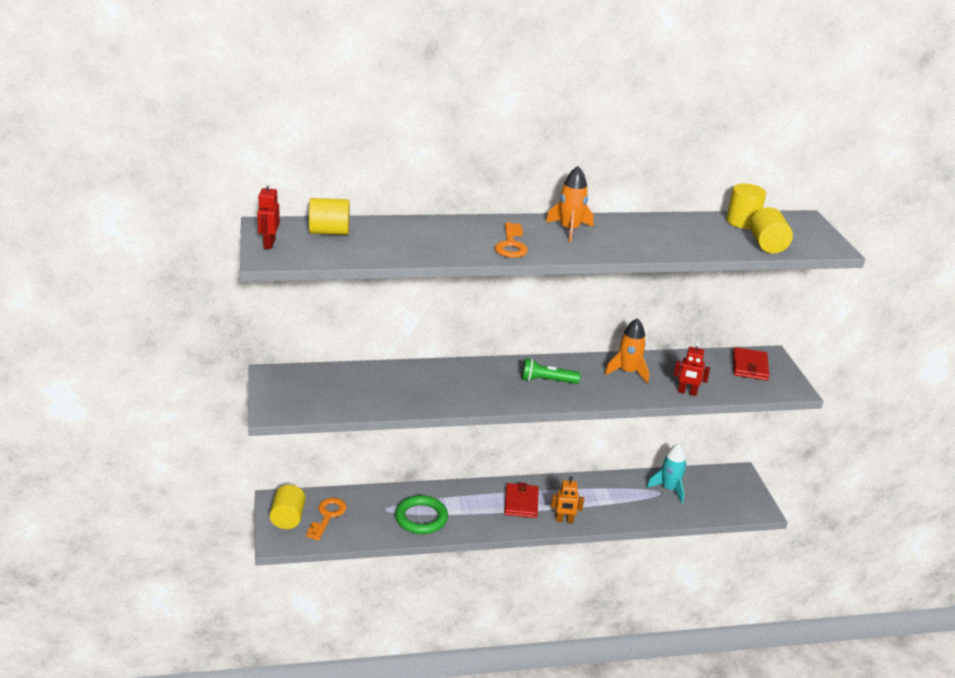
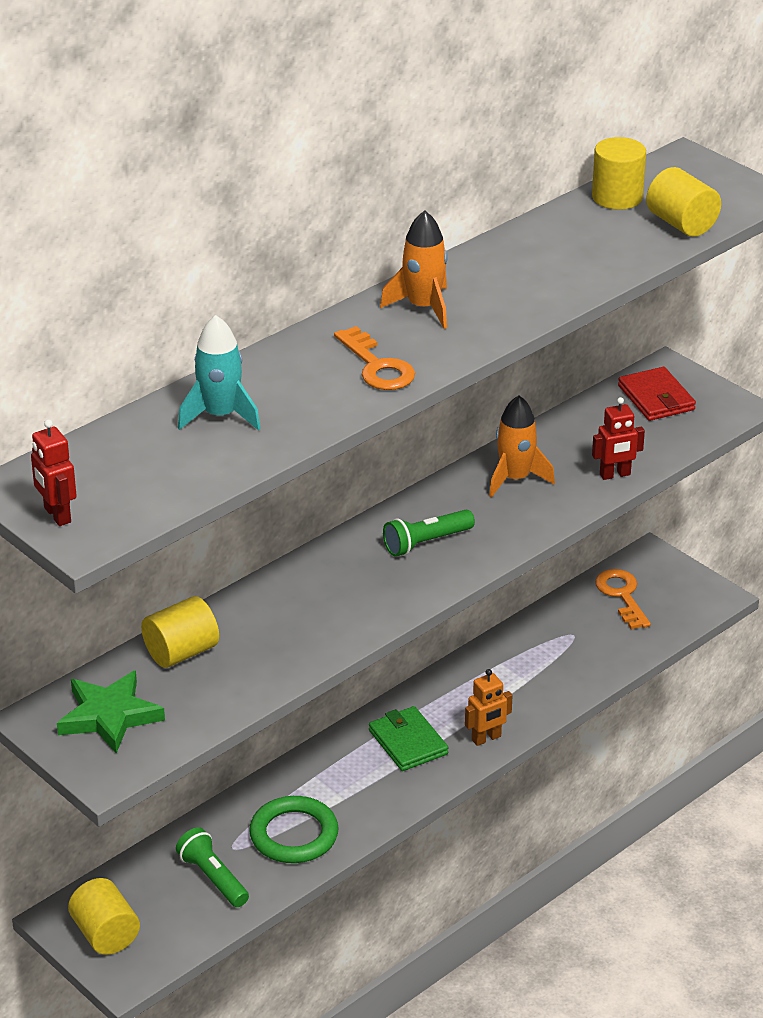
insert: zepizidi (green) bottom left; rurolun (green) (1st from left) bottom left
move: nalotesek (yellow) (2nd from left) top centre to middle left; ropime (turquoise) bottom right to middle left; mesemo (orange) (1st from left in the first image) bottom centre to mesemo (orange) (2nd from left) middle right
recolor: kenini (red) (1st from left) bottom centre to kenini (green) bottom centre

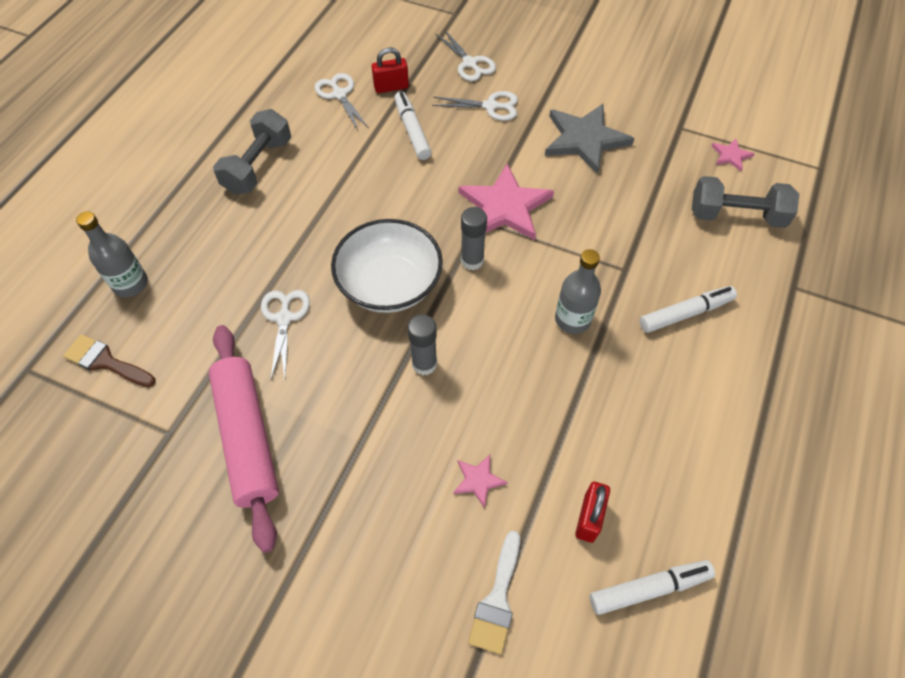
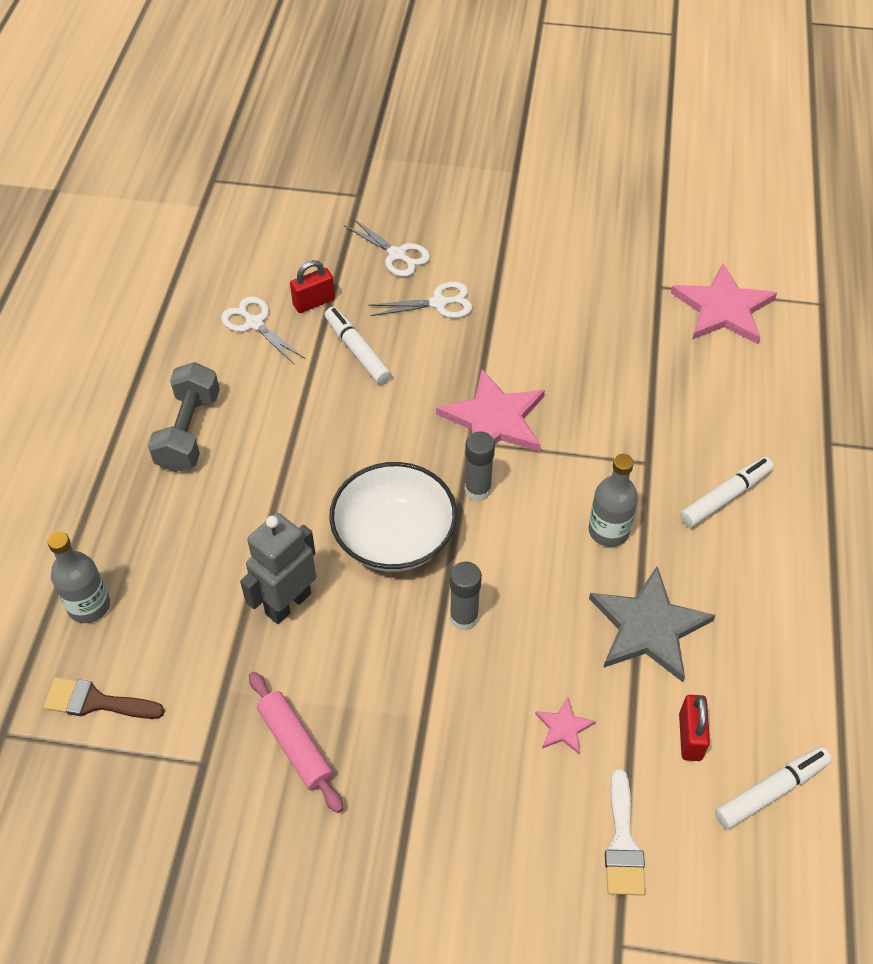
delete: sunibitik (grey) (2nd from left) top right
move: zepizidi (grey) top centre to middle right
replace: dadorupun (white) (1st from left) middle left to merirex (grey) middle left
resize: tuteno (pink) middle left = bottom centre x0.61; zepizidi (pink) (3rd from left) top right = top right x2.18

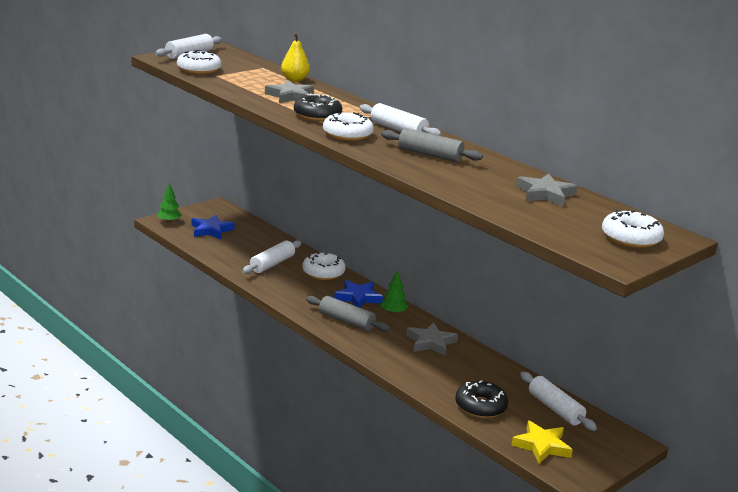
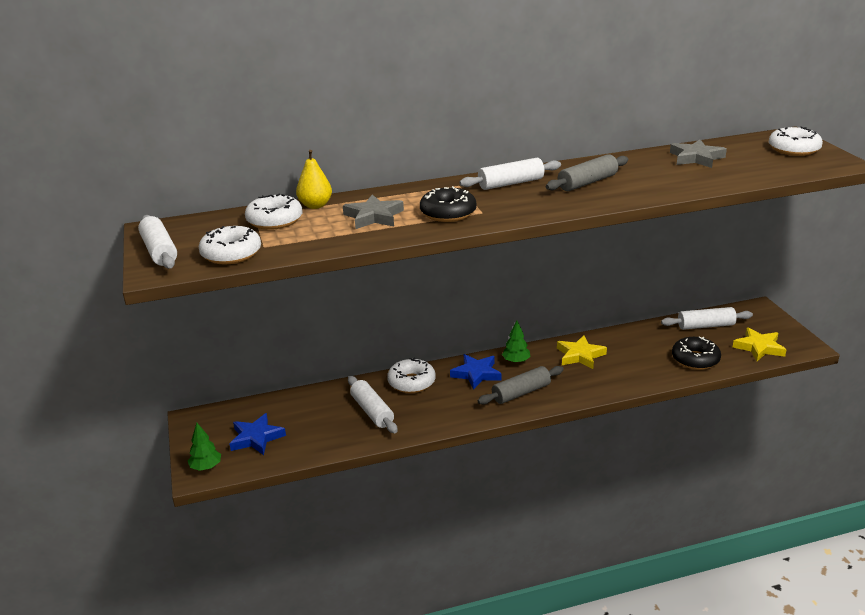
move: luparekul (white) (3rd from left in the first image) top centre to luparekul (white) (2nd from left) middle left
recolor: zepizidi (grey) (2nd from left) bottom centre to zepizidi (yellow) (1st from left) middle right

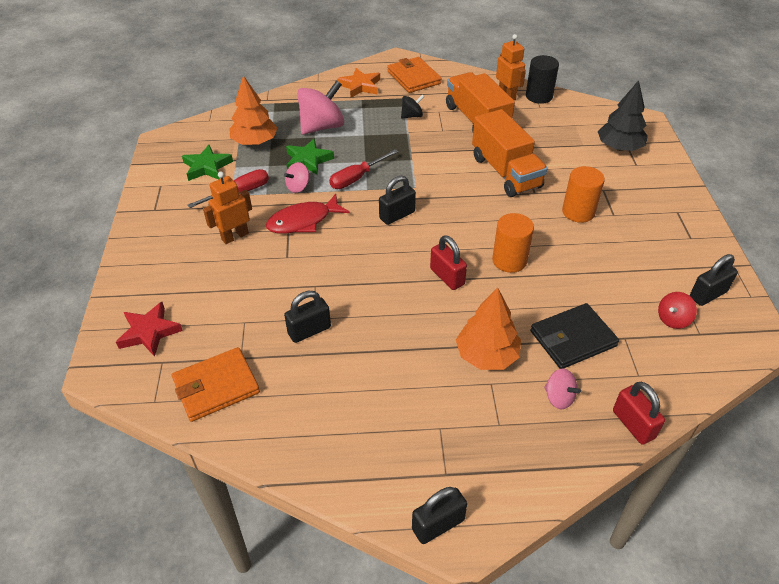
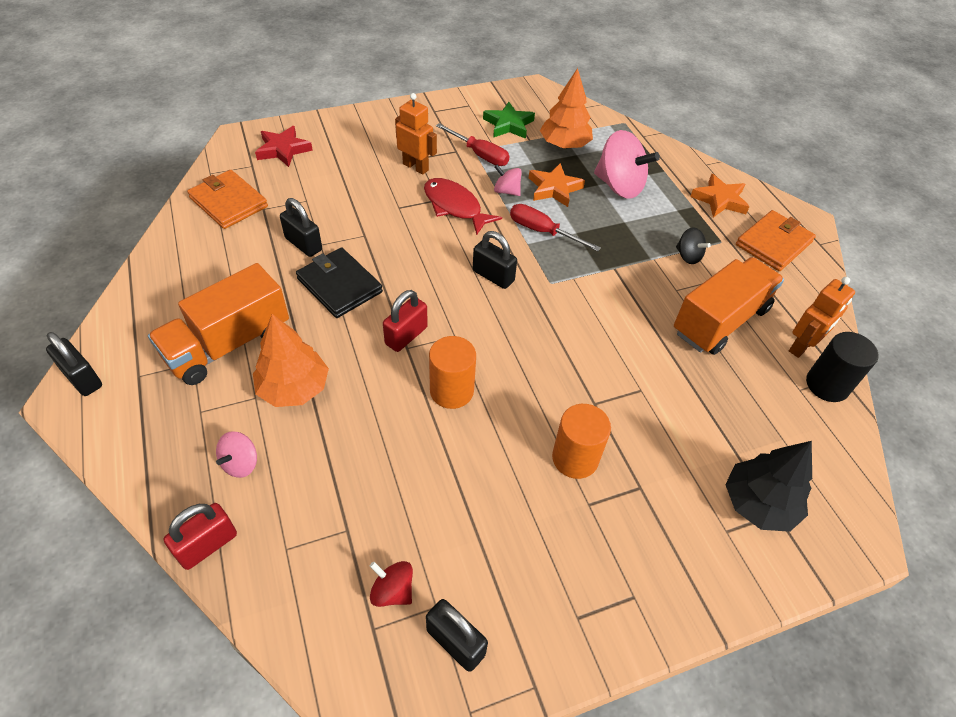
move: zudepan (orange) (2nd from left in the first image) top centre to zudepan (orange) (1st from left) middle left; kenini (black) middle right to centre
recolor: zepizidi (green) (2nd from left) top centre to zepizidi (orange) (1st from left) top centre

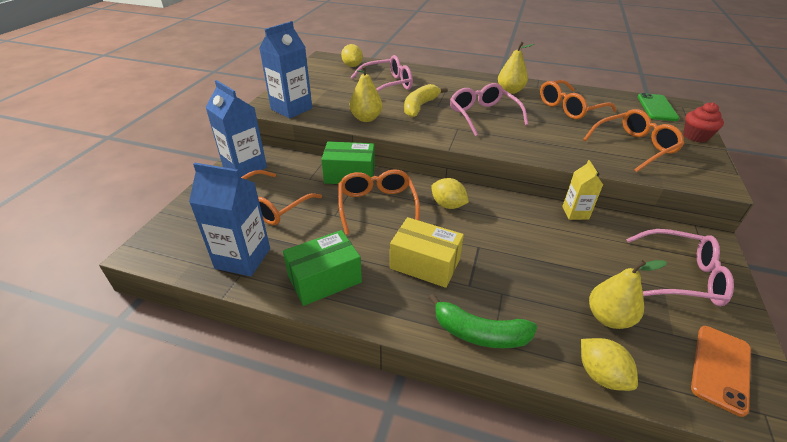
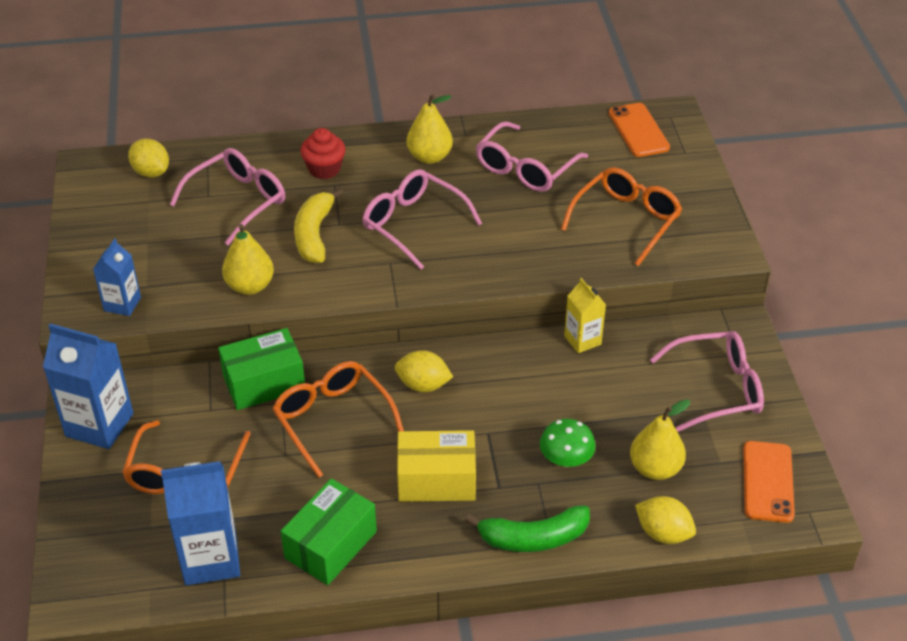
insert: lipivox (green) bottom centre
move: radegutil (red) top right to top centre
recolor: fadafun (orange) (3rd from left) top right to fadafun (pink) (3rd from left) top centre; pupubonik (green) top right to pupubonik (orange) (1st from left) top right
resize: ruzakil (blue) (3rd from left in the first image) top centre = middle left x0.58

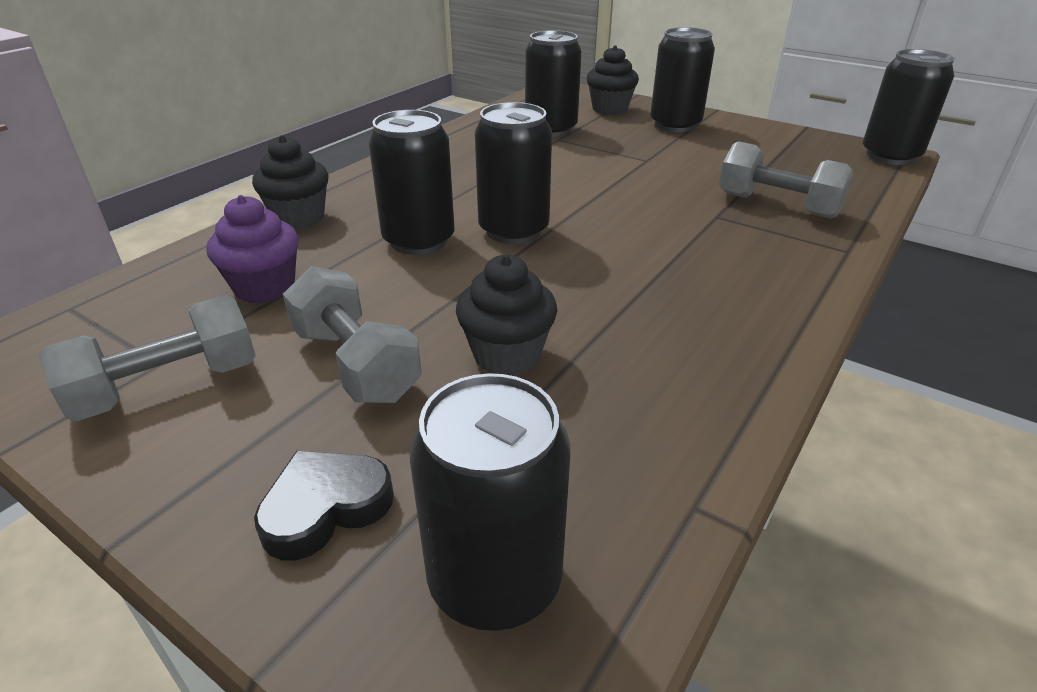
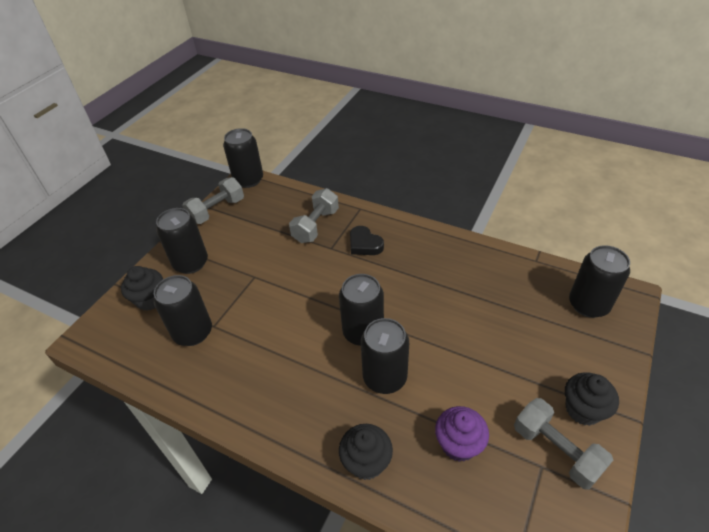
move: sunibitik (grey) (2nd from left in the first image) centre to sunibitik (grey) (1st from left) middle left; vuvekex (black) bottom left to centre; radegutil (black) (2nd from left in the first image) centre to radegutil (black) (3rd from left) bottom right

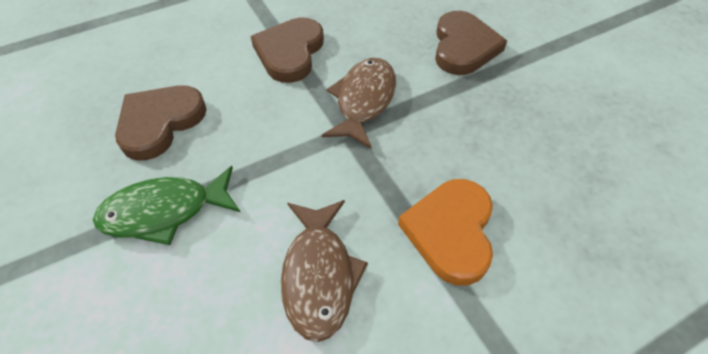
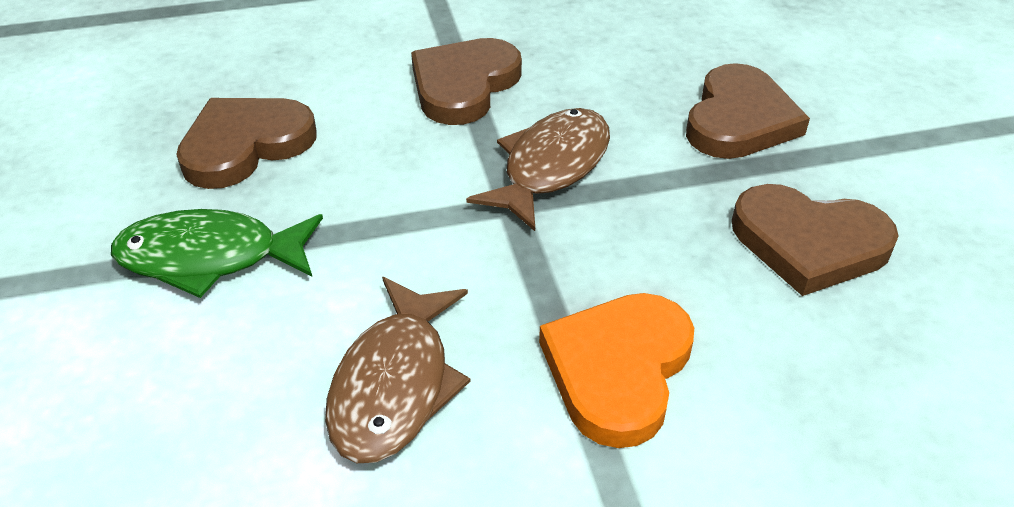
insert: vuvekex (brown) (4th from left) middle right

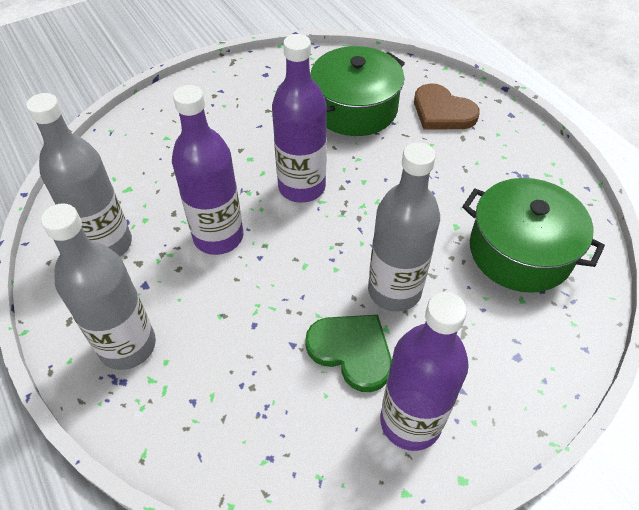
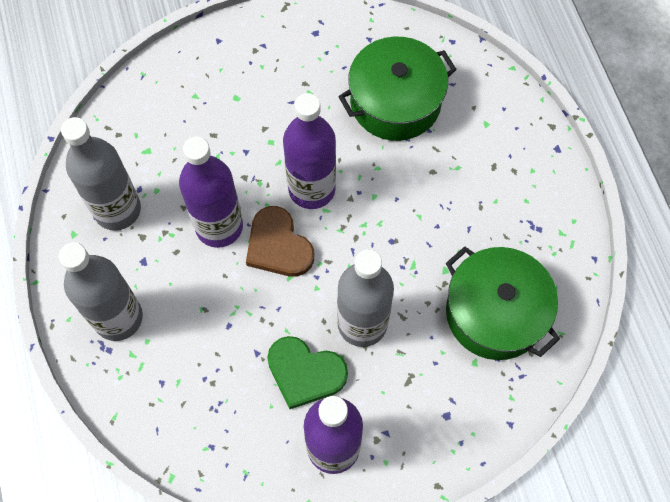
move: vuvekex (brown) top right to centre
rotate: vuvekex (green) bottom centre = bottom centre 150 degrees clockwise

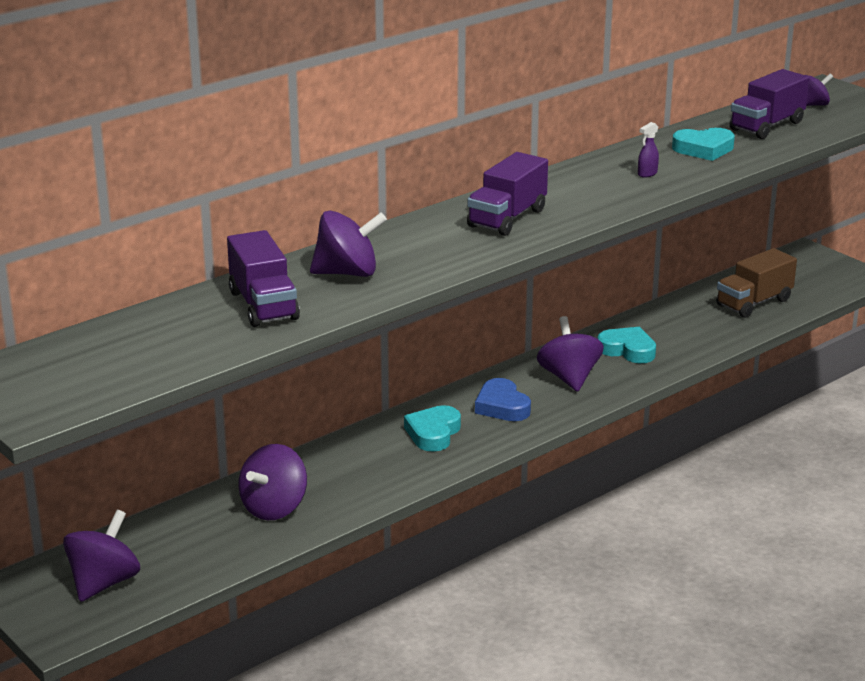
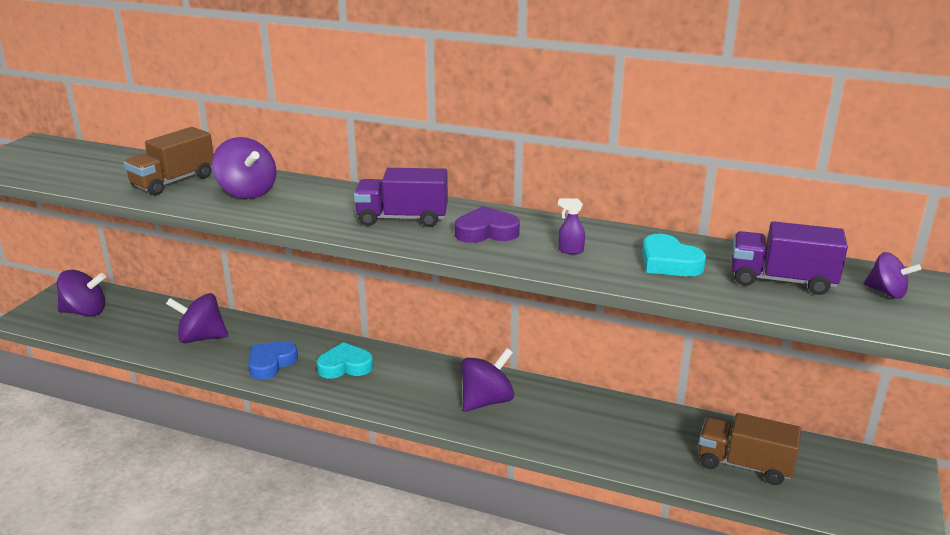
delete: vuvekex (turquoise) (2nd from left) middle right
insert: vuvekex (purple) centre
move: vuvekex (blue) centre to bottom left
recolor: zudepan (purple) (1st from left) middle left to zudepan (brown) (1st from left) top left

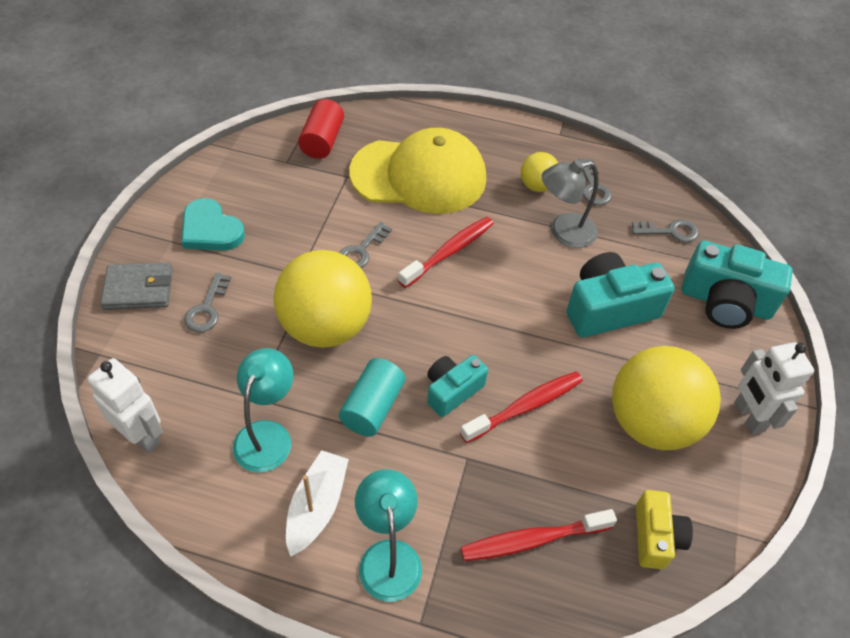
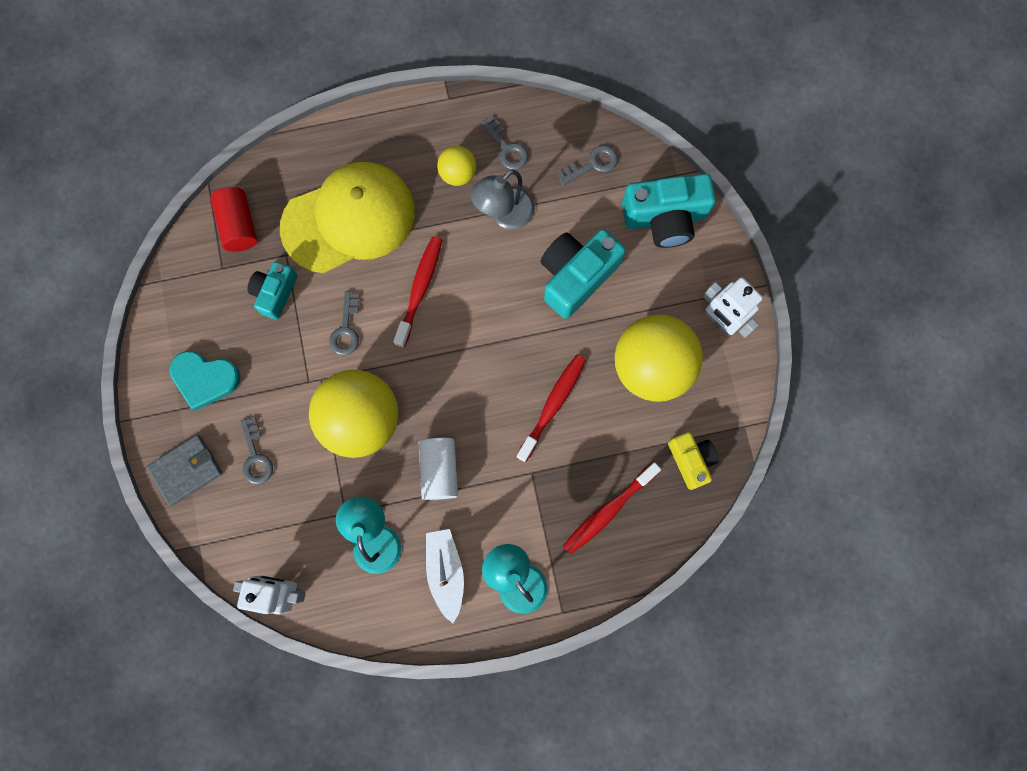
move: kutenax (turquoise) (1st from left) centre to middle left
recolor: nalotesek (turquoise) centre to nalotesek (white) centre

